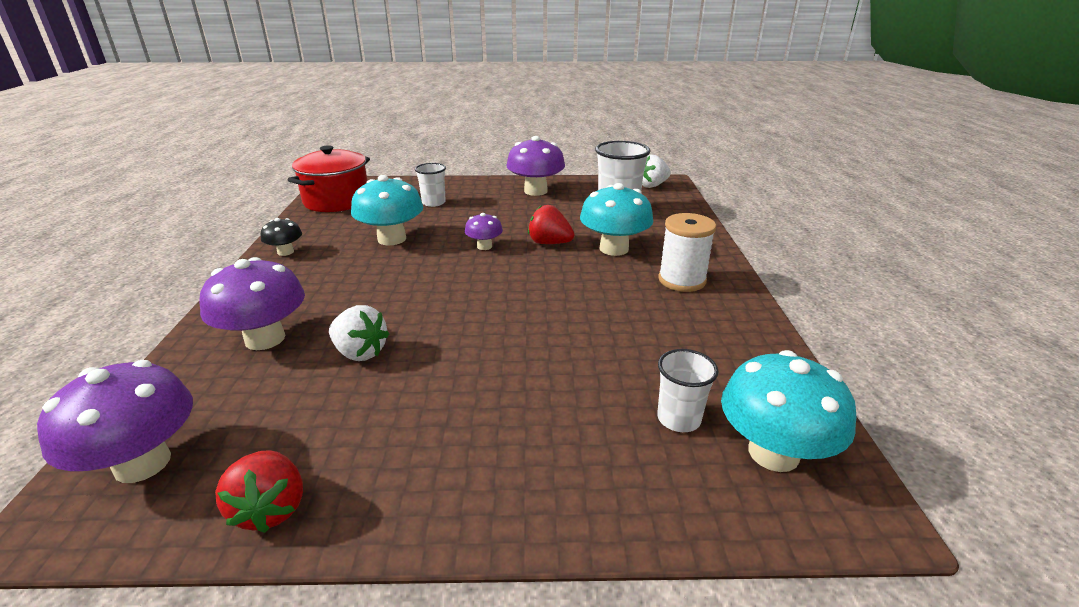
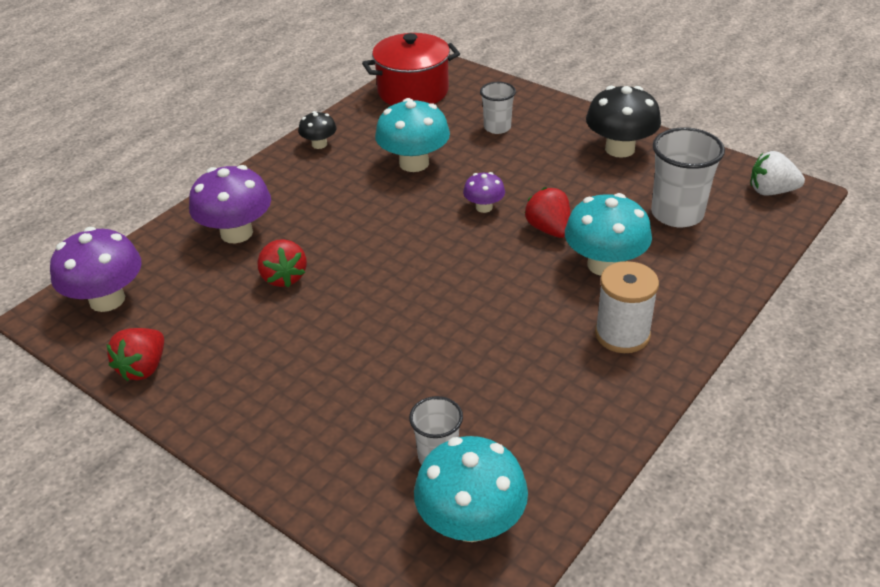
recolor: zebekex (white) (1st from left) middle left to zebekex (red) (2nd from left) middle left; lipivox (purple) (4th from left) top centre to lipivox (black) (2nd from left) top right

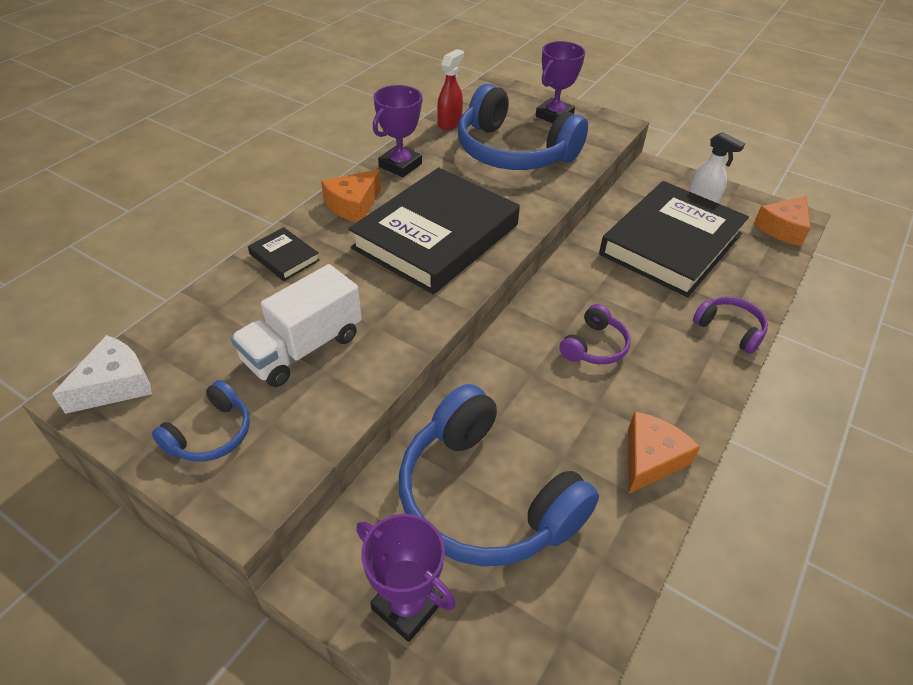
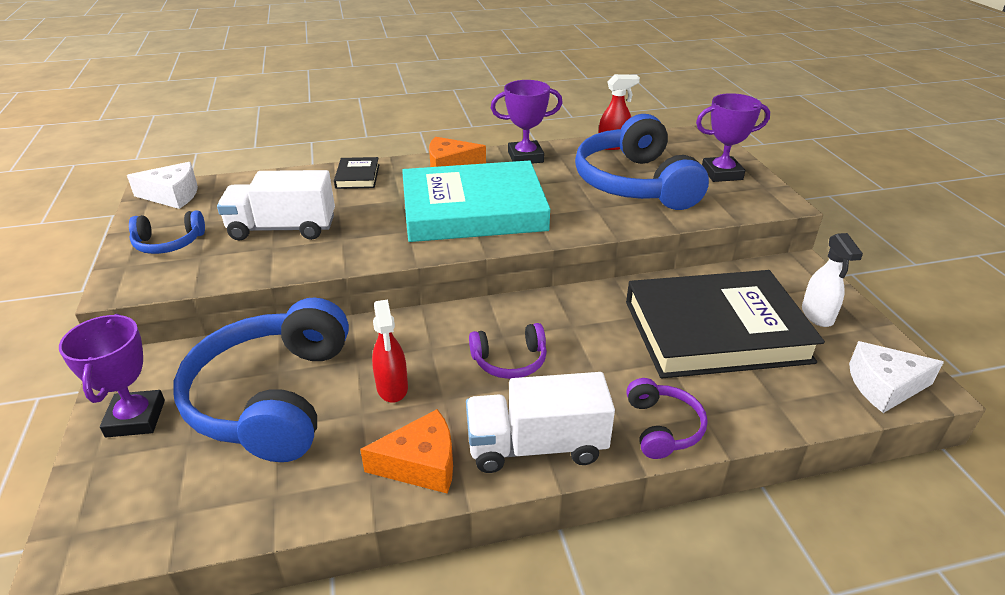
insert: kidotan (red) (1st from left) centre; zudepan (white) (2nd from left) bottom centre
recolor: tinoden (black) (2nd from left) centre to tinoden (turquoise) centre; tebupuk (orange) (3rd from left) top right to tebupuk (white) (2nd from left) middle right

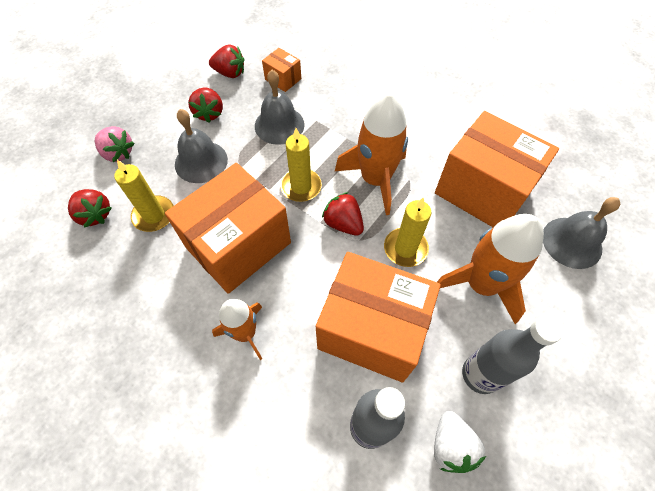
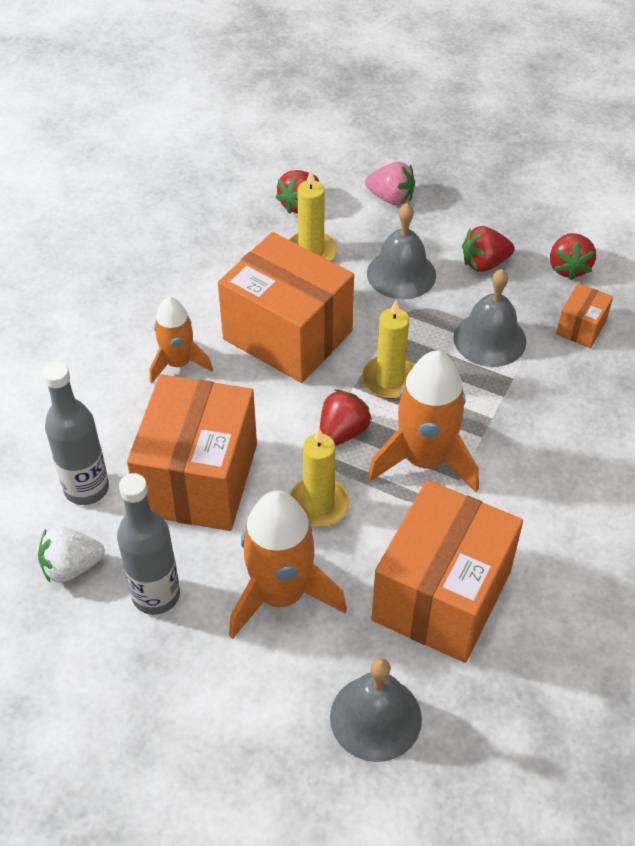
rotate: zebekex (pink) top left = top centre 90 degrees counterclockwise

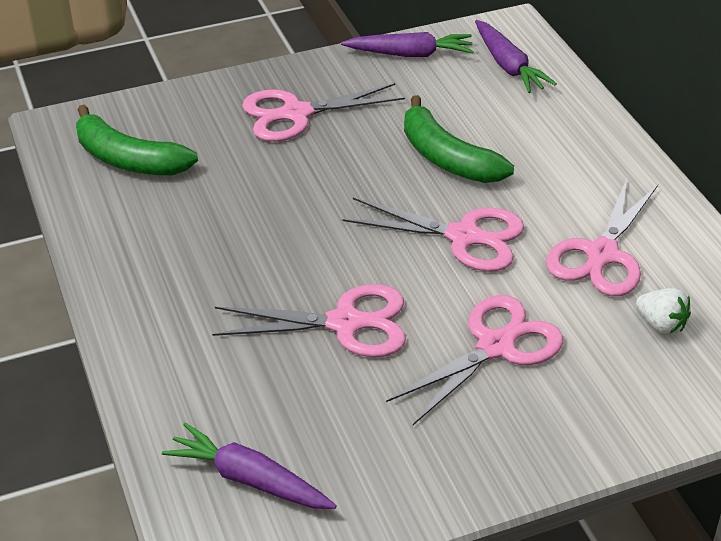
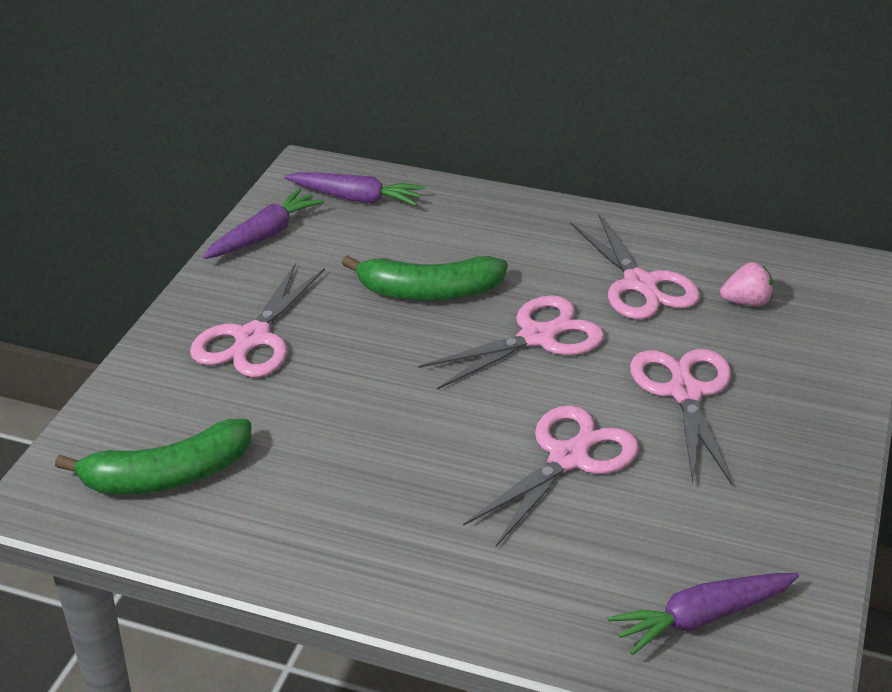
recolor: zebekex (white) middle right to zebekex (pink) middle right

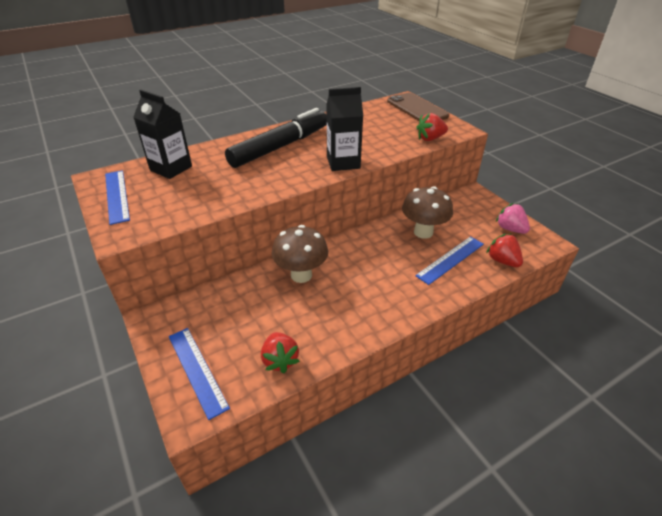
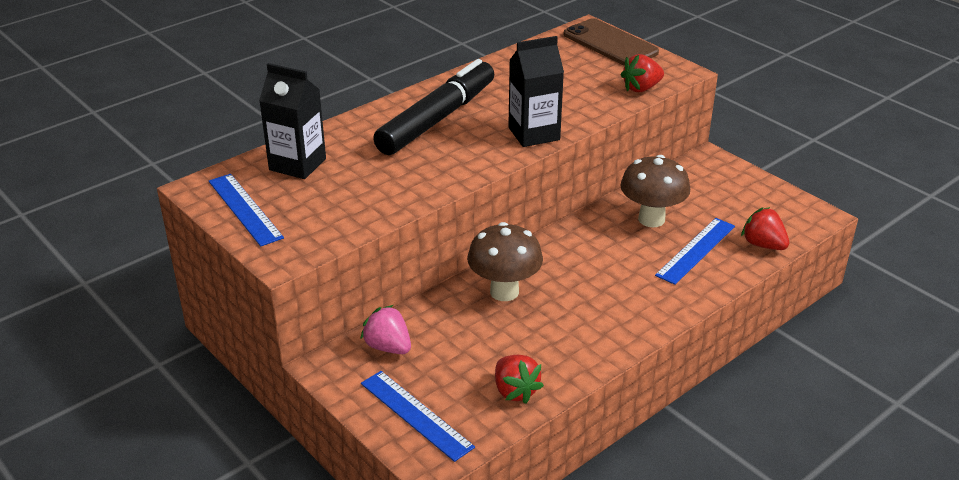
move: zebekex (pink) middle right to bottom centre

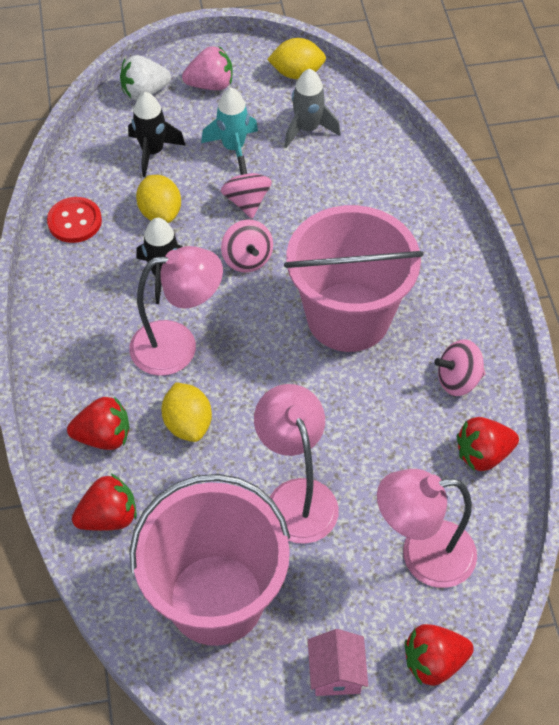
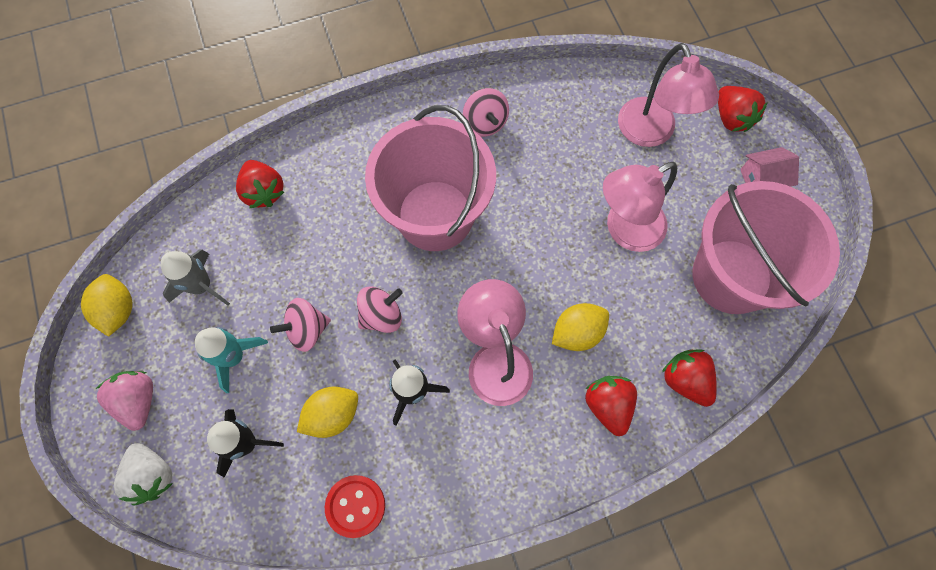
move: zebekex (red) (4th from left in the first image) middle right to zebekex (red) (1st from left) top left

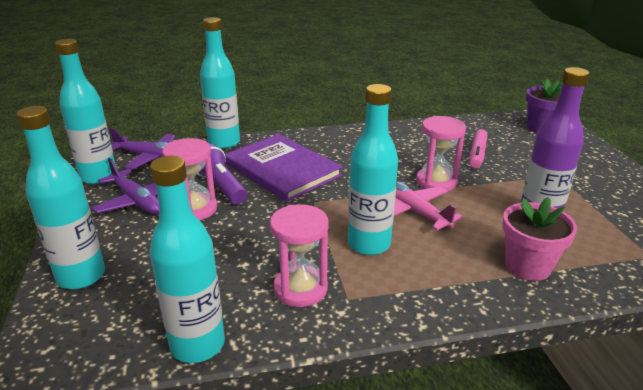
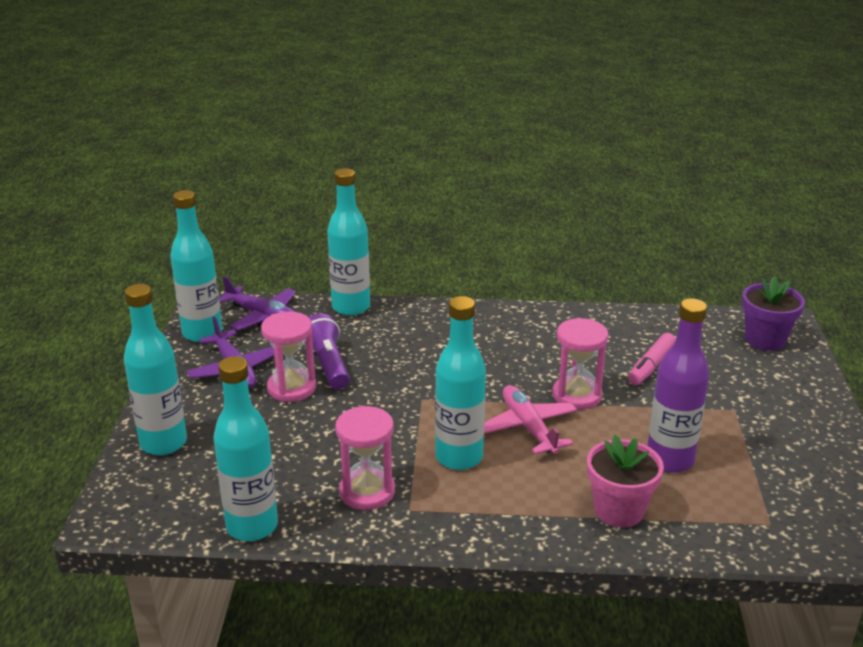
delete: tinoden (purple) centre

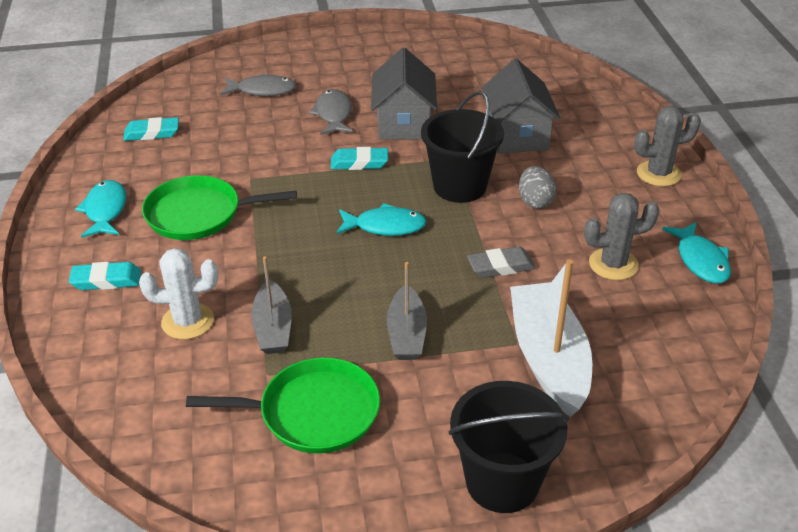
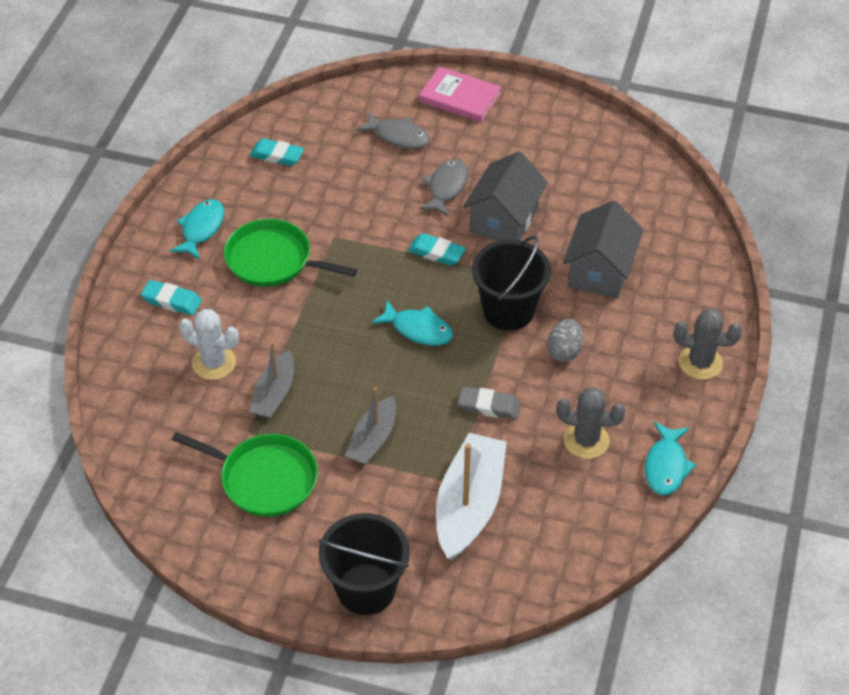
insert: tinoden (pink) top centre

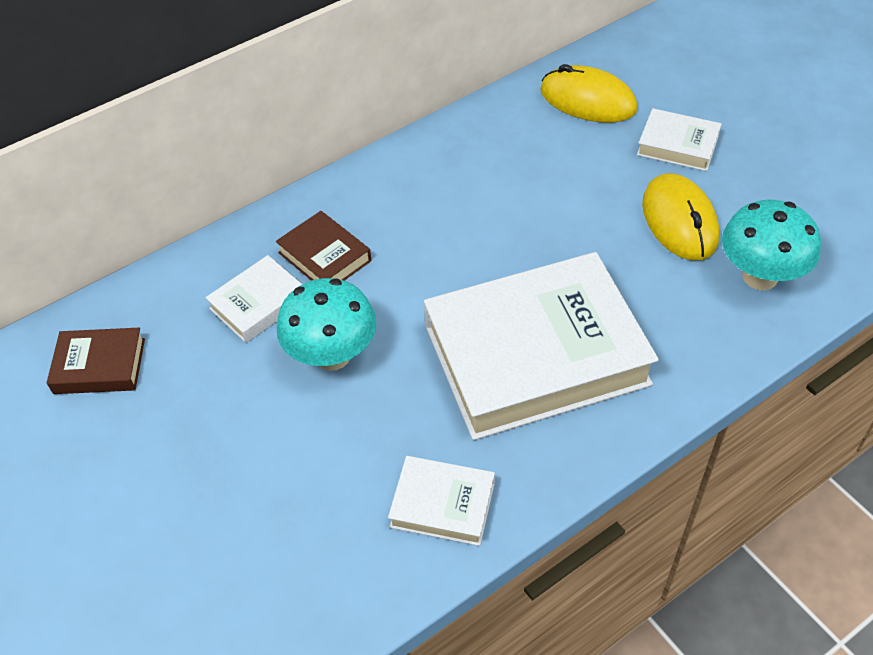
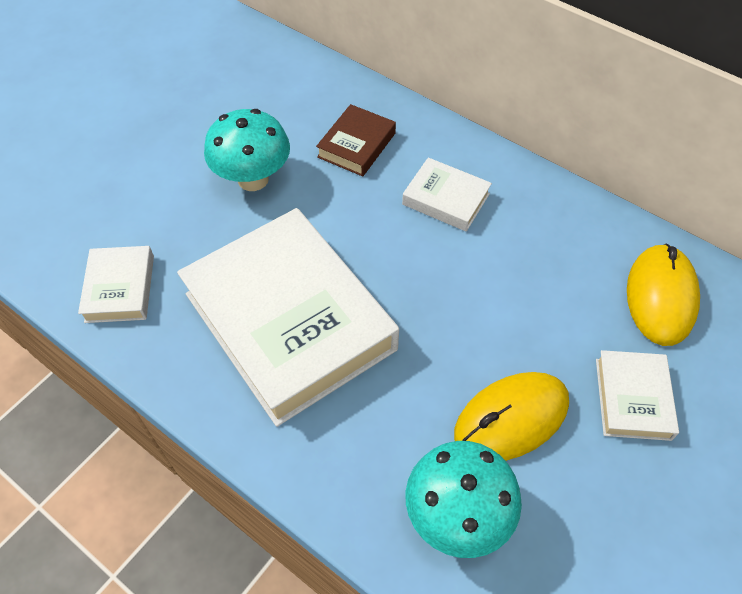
delete: tinoden (brown) (1st from left) middle left
move: tinoden (white) (1st from left in the first image) middle left to tinoden (white) (3rd from left) top centre

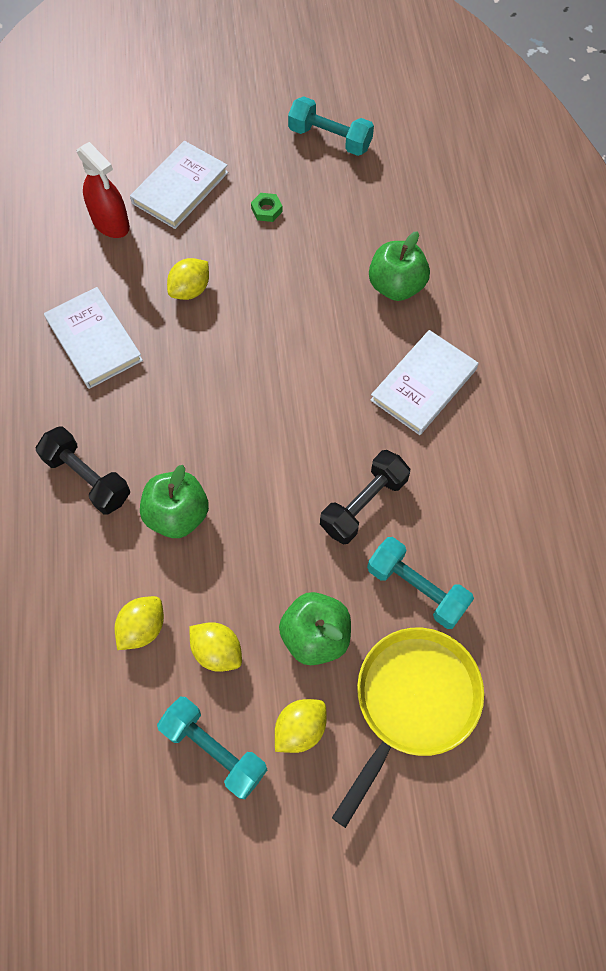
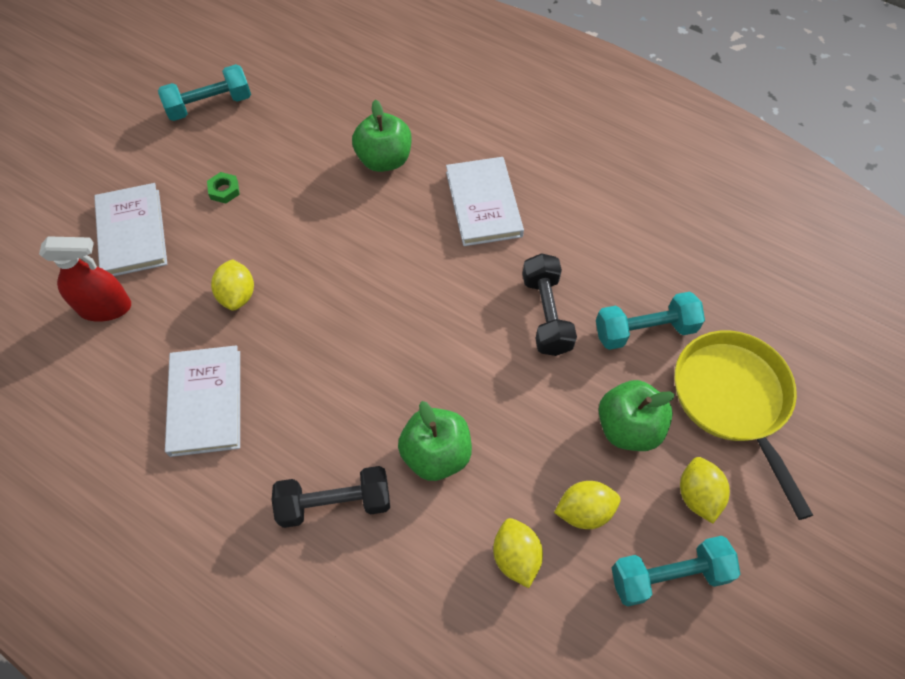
rotate: tinoden (white) (1st from left in the first image) middle left = middle left 75 degrees clockwise

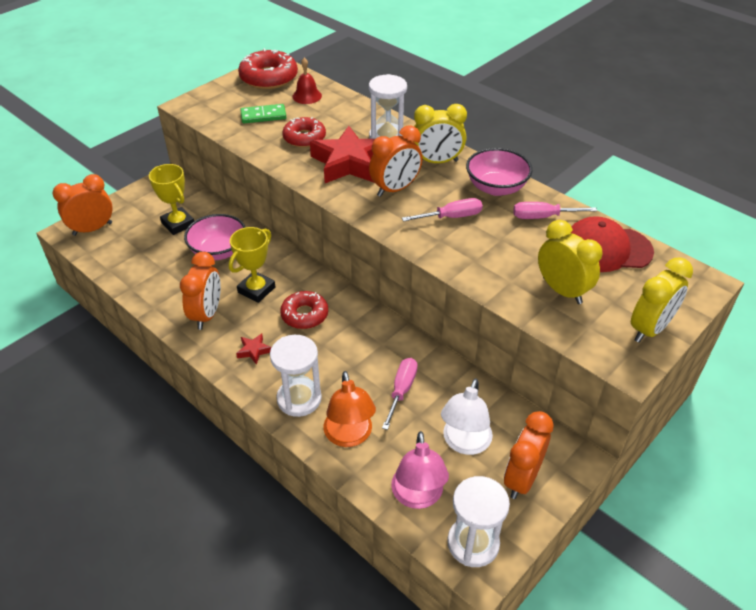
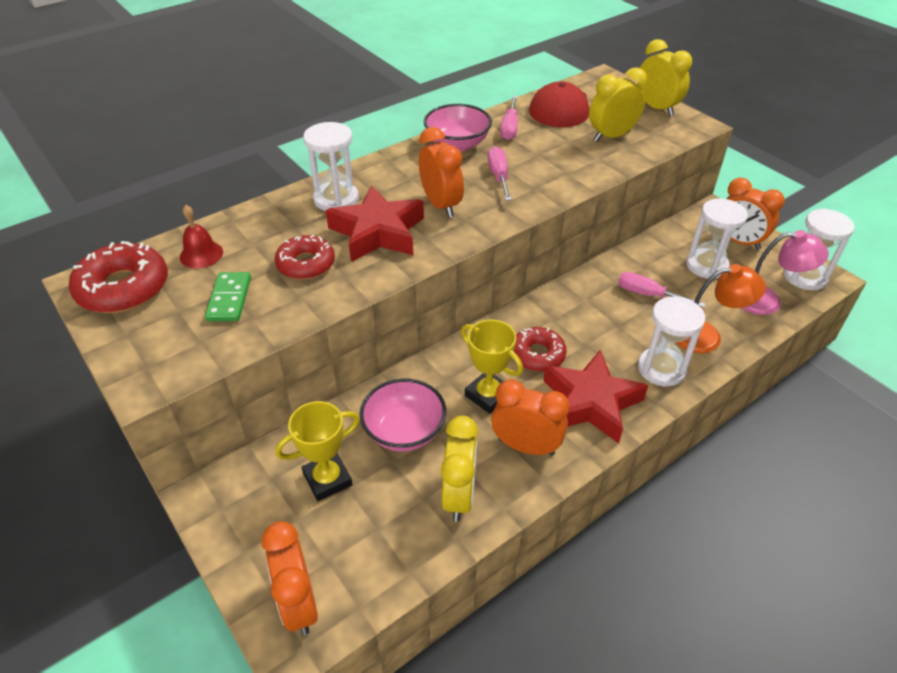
move: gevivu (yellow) (1st from left) top centre to bottom centre
replace: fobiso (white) bottom centre to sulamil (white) (3rd from left) middle right
resize: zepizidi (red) (1st from left in the first image) centre = centre x2.48

